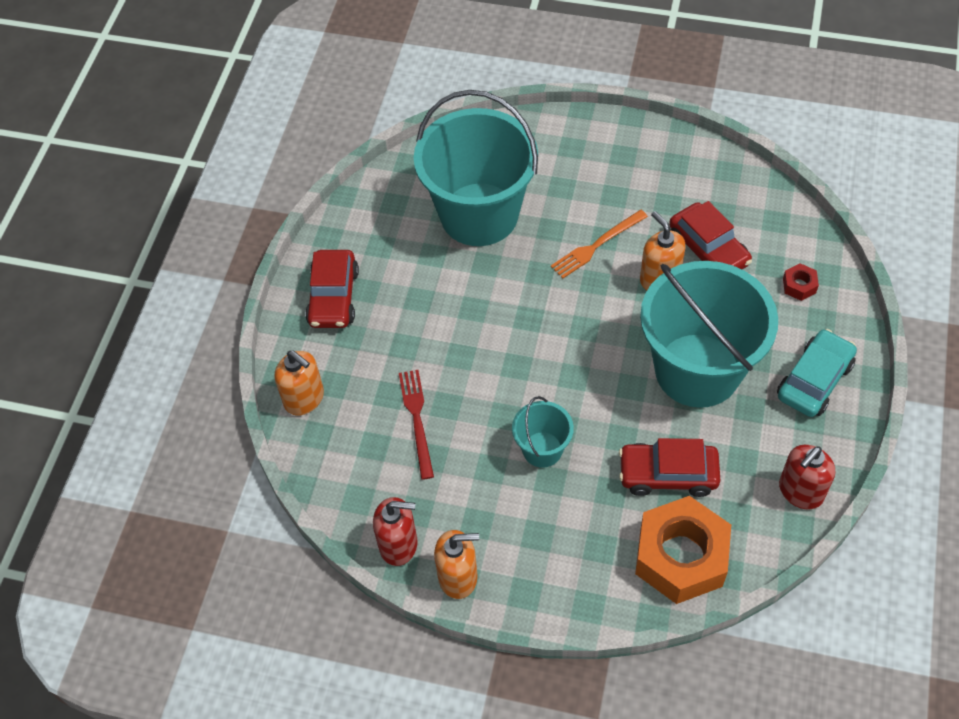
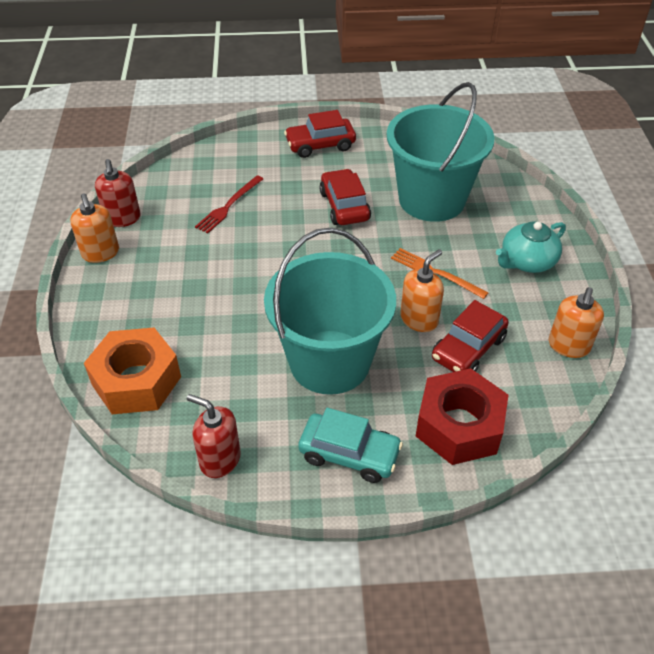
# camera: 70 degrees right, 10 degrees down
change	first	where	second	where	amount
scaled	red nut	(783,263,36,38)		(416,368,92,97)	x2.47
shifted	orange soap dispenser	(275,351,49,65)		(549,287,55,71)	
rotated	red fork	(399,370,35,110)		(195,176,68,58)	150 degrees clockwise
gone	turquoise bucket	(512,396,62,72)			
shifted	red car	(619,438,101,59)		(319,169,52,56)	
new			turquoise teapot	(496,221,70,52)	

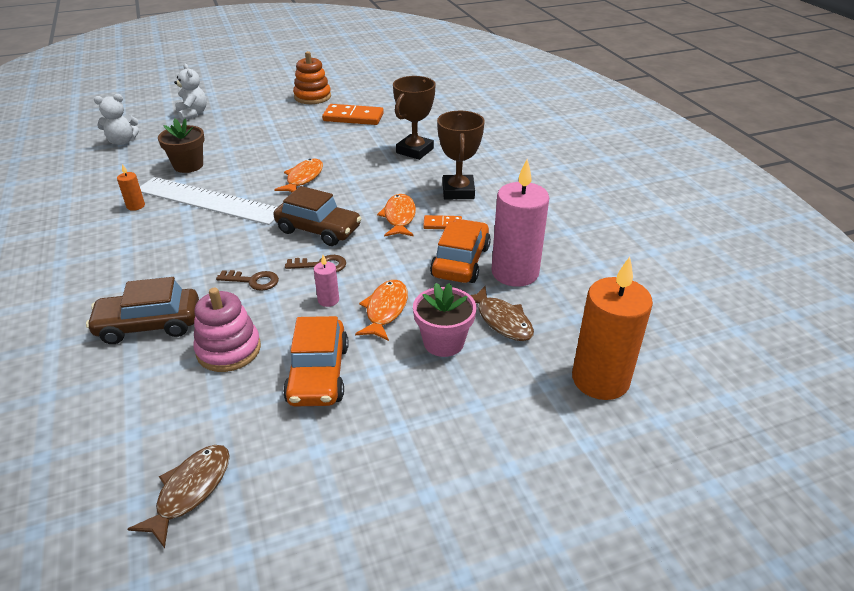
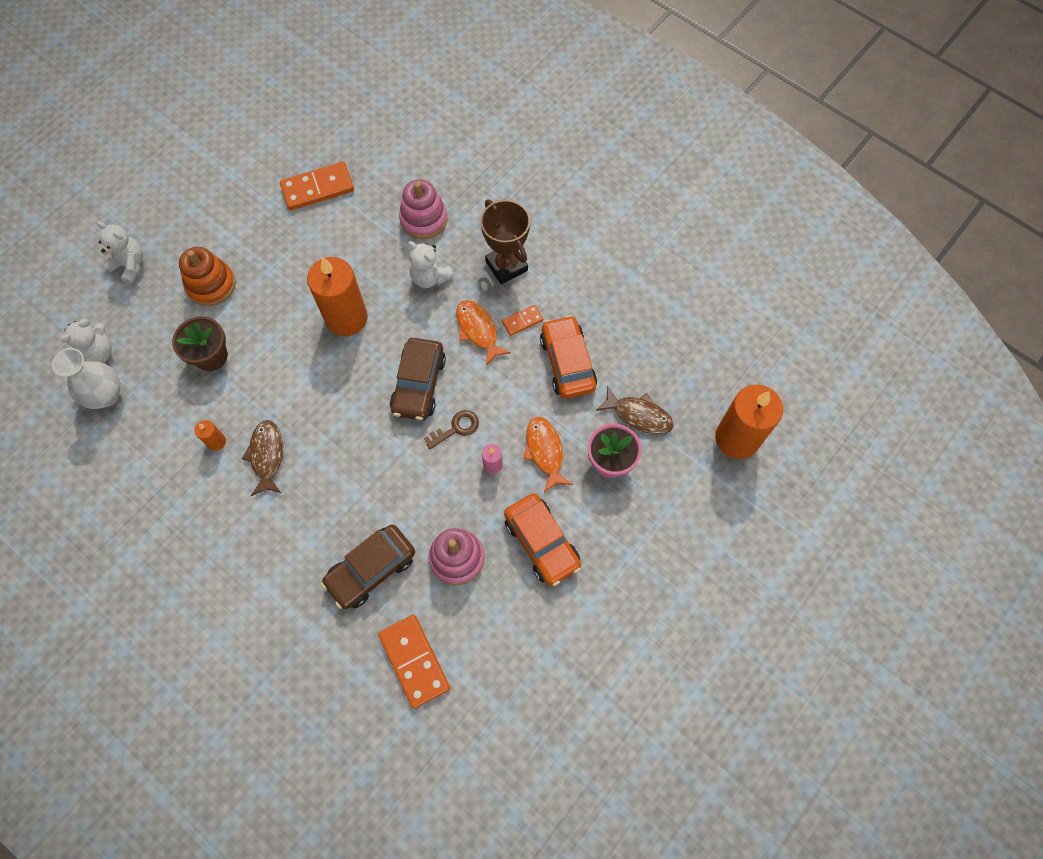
# camera: 30 degrees left, 30 degrees up
change	first	where	second	where	amount
shifted	orange stacking toy	(293,51,38,53)		(179,247,57,59)	
swapped	brown trophy	(393,76,43,84)	pink stacking toy	(399,179,48,60)	
swapped	orange fish	(274,159,49,34)	orange candle	(307,257,61,79)	
gone	pink candle	(492,159,57,128)			
gone	white ruler	(140,177,137,48)			
rotated	brown car	(273,186,89,60)		(390,338,56,83)	105 degrees clockwise
gone	brown key	(216,270,63,21)			
shifted	brown fish	(128,445,102,103)		(242,420,41,76)	
new			white teddy bear	(408,241,46,47)	
new			white vase	(52,348,68,61)	
new			orange domino	(378,614,72,95)	

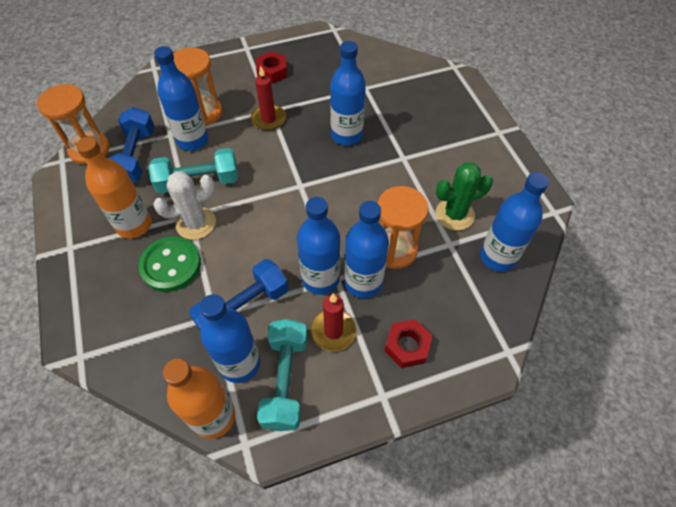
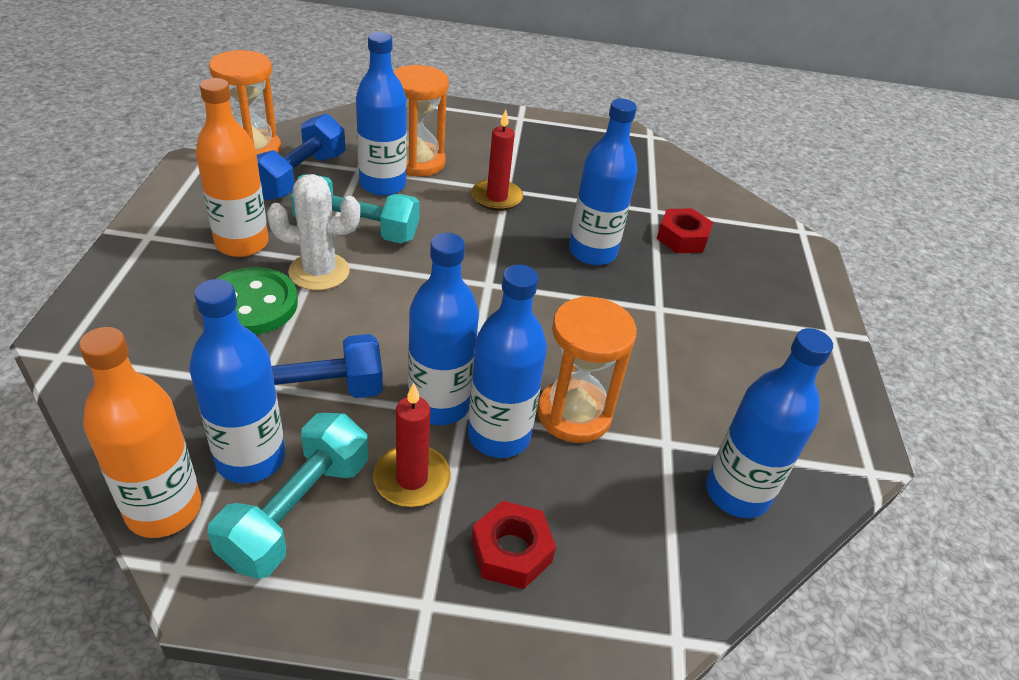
# camera: 20 degrees right, 15 degrees down
change	first	where	second	where	amount
shifted	red nut	(256,51,31,33)		(657,208,56,45)	
gone	green cactus	(436,162,57,69)			

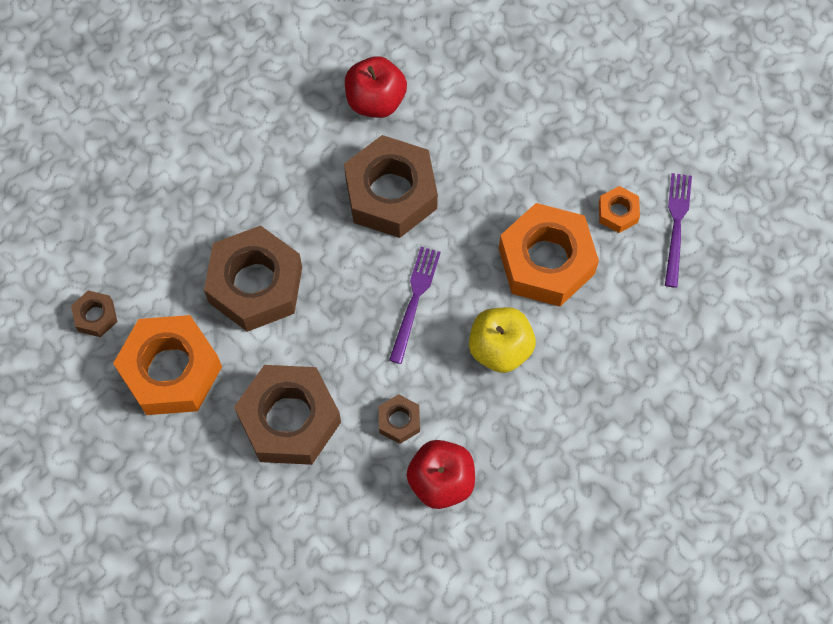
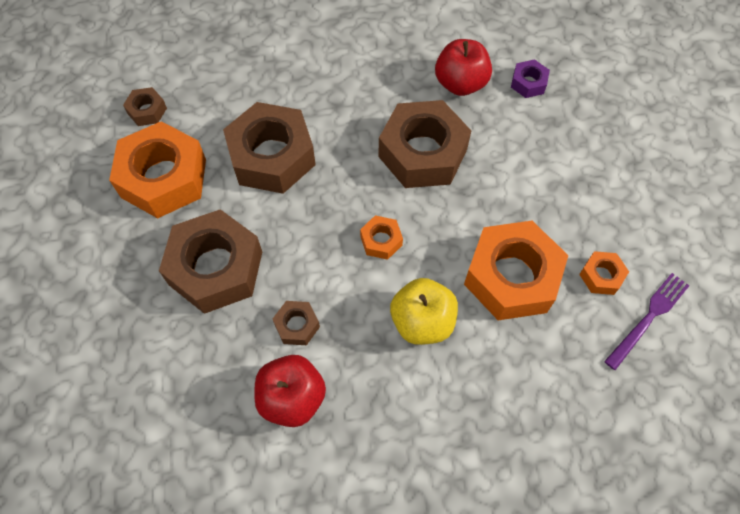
# camera: 35 degrees right, 5 degrees down
change	first	where	second	where	amount
swapped	purple fork	(389,247,52,117)	orange nut	(360,215,43,45)	
new			purple nut	(511,59,39,39)	

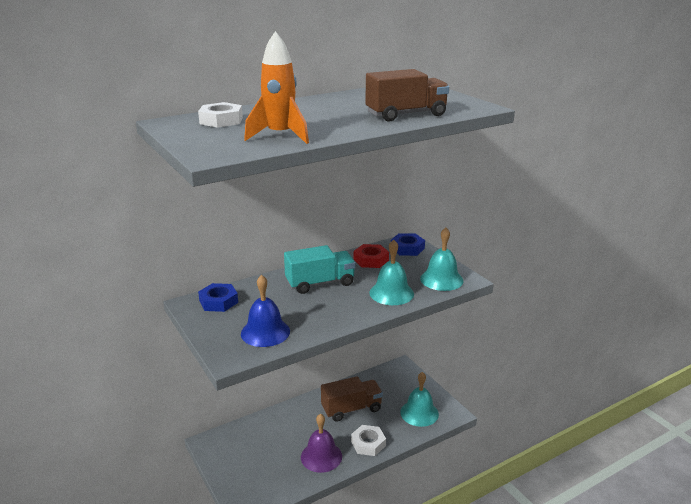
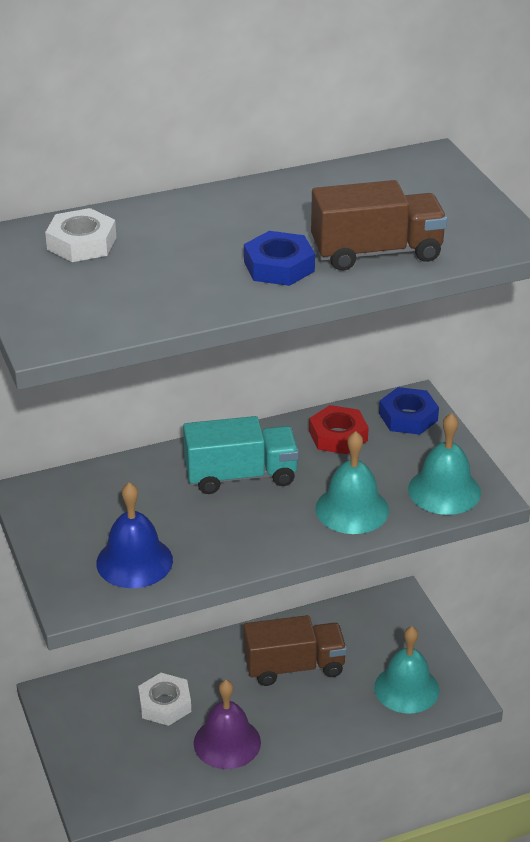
# camera: 10 degrees right, 10 degrees up
change	first	where	second	where	amount
gone	orange rocket	(244,31,65,113)			
shifted	blue nut	(198,283,40,29)		(244,231,71,55)	
shifted	white nut	(351,425,35,31)		(138,673,53,53)	

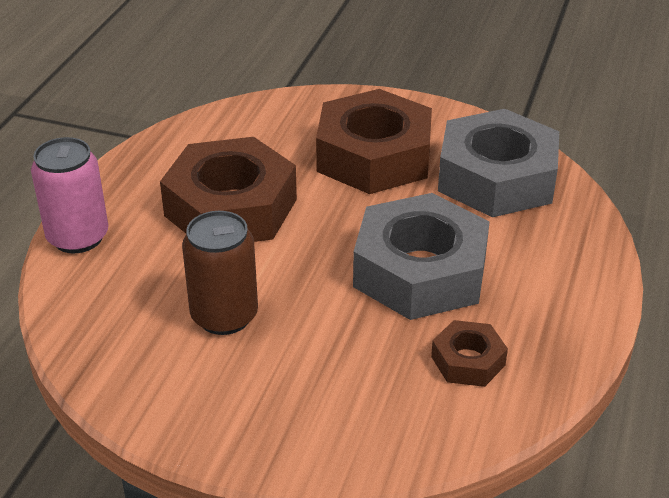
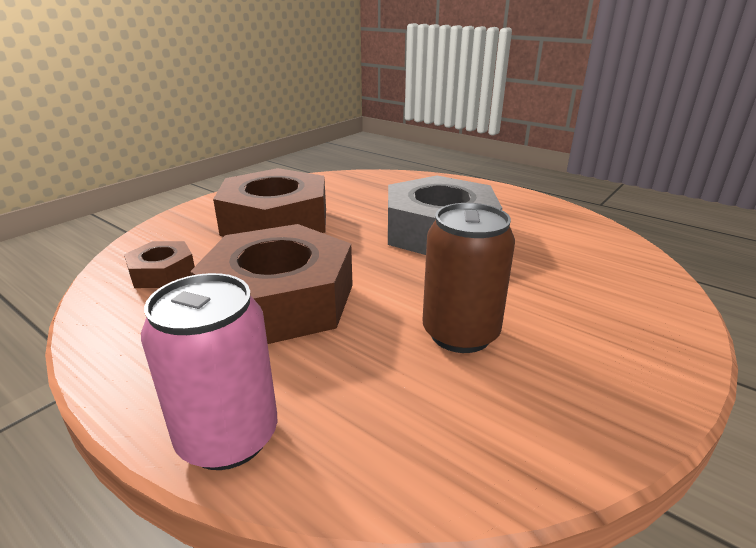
# camera: 70 degrees left, 10 degrees down
change	first	where	second	where	amount
gone	grey nut	(438,109,121,108)			
shifted	brown nut	(431,320,77,67)		(124,241,71,47)	

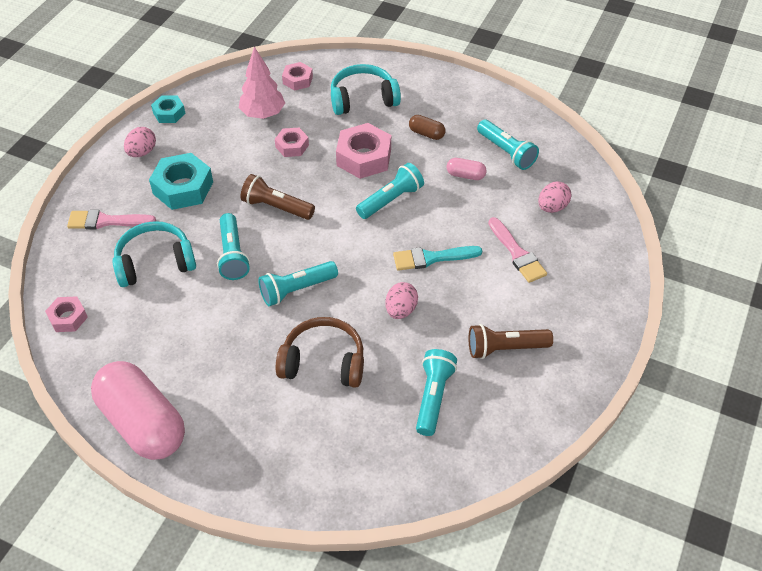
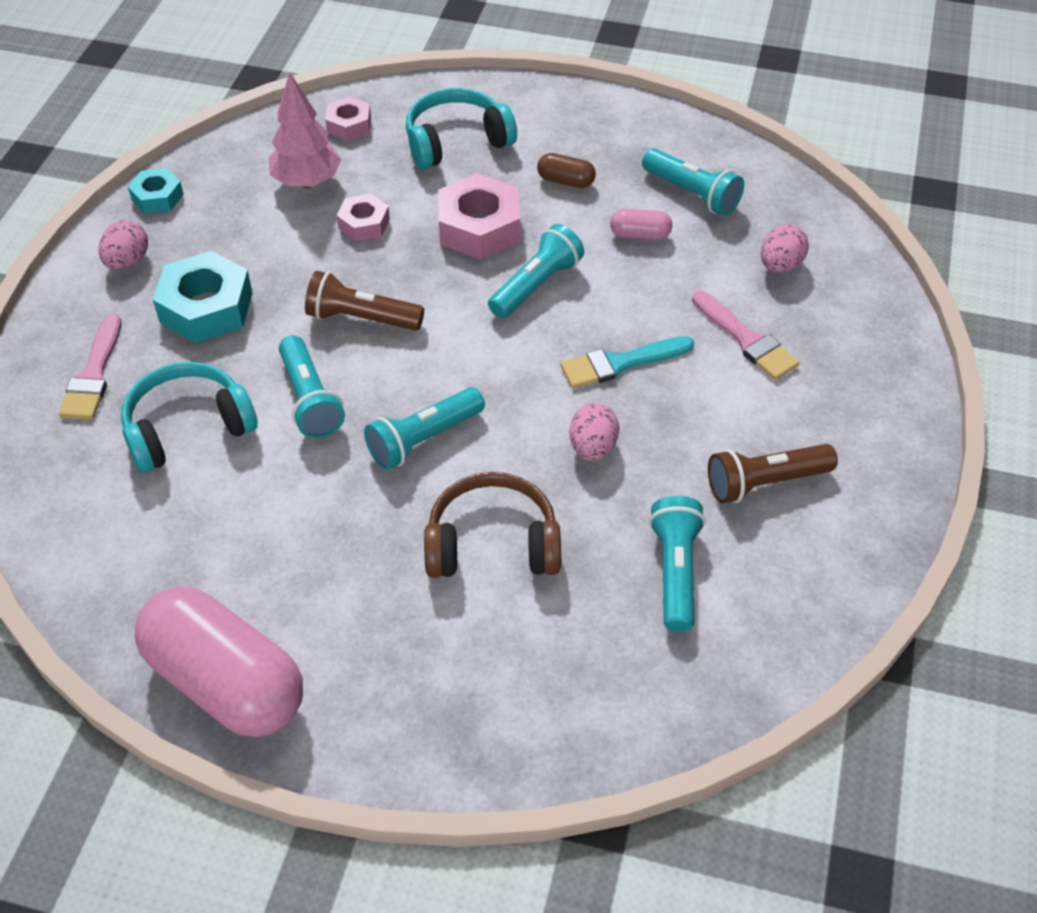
# camera: 10 degrees left, 0 degrees up
change	first	where	second	where	amount
rotated	pink brush	(67,210,89,19)		(59,313,62,107)	75 degrees counterclockwise
gone	pink nut	(45,296,43,36)			

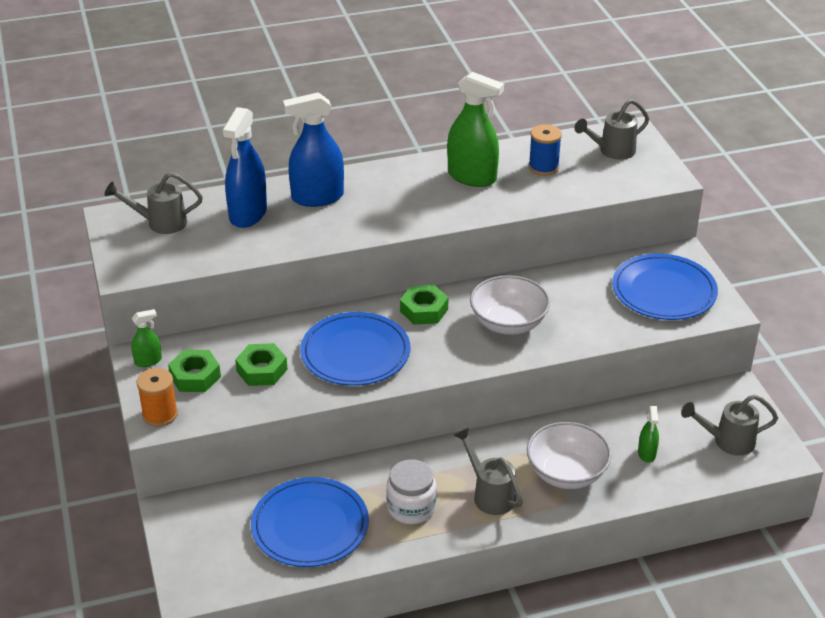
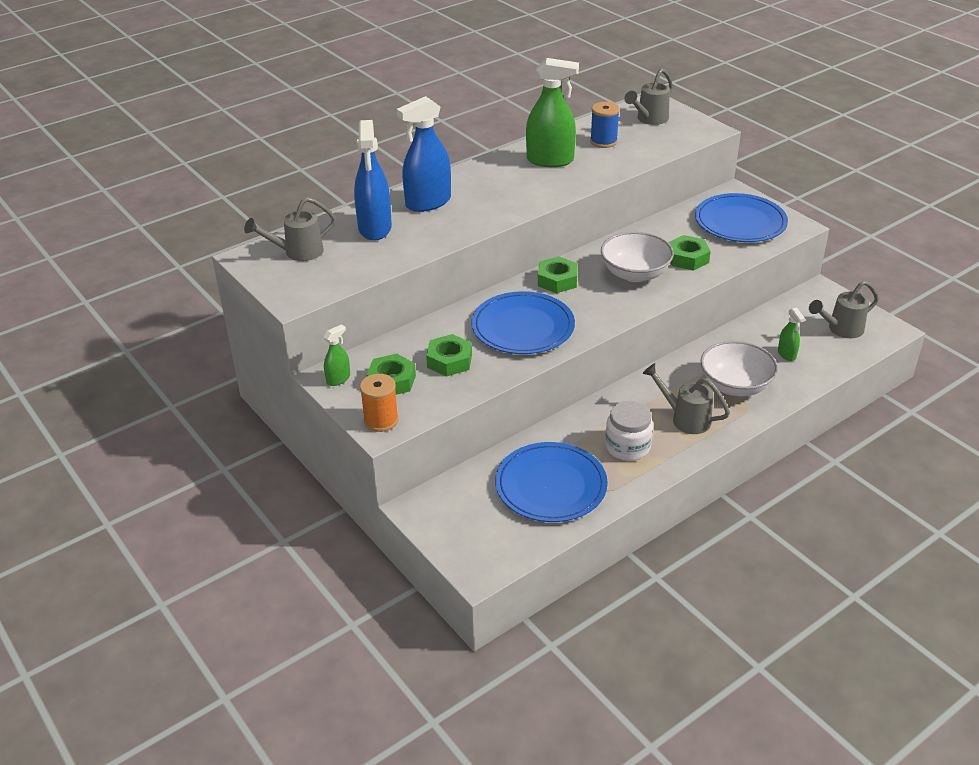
# camera: 20 degrees left, 0 degrees up
change	first	where	second	where	amount
new			green nut	(668,235,43,36)	

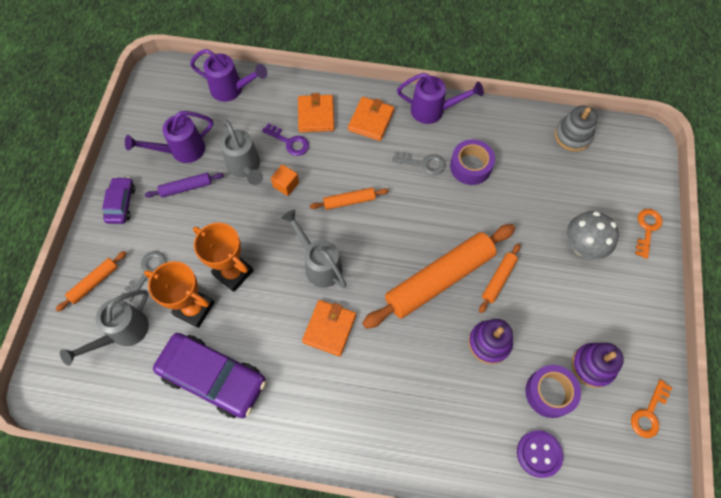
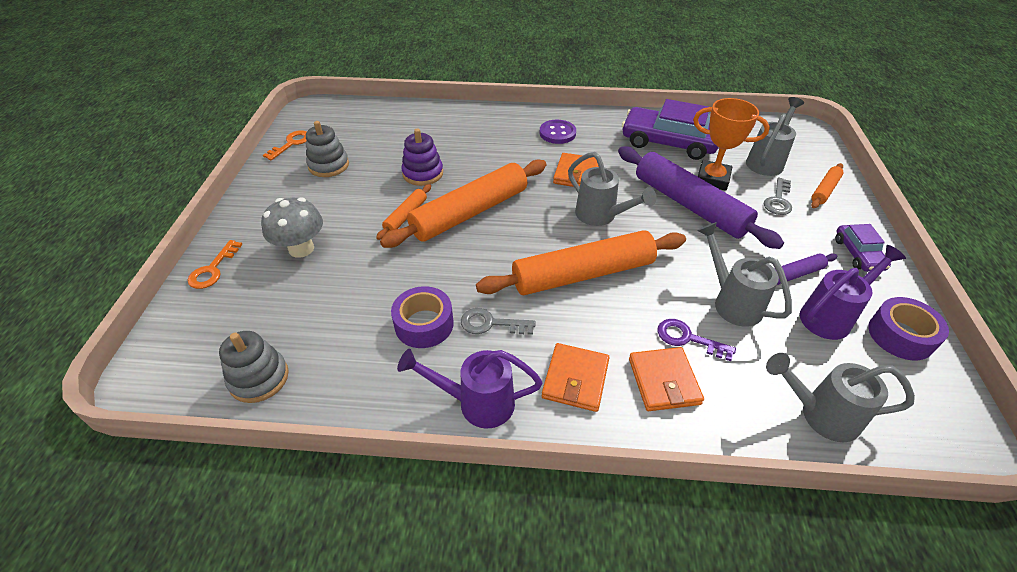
# camera: 175 degrees right, 20 degrees down
change	first	where	second	where	amount
repainted	purple watering can	(190,49,77,53)	grey watering can	(766,353,149,89)	
gone	orange cube	(271,164,28,32)			
scaled	orange rolling pin	(310,187,79,23)		(476,230,210,65)	x2.17
swapped	orange trophy	(193,223,61,69)	purple rolling pin	(618,146,166,103)	
repainted	purple stacking toy	(572,343,52,45)	grey stacking toy	(306,121,43,56)	
shifted	purple tape	(525,365,56,53)		(868,297,81,63)	
shifted	purple button	(517,430,46,48)		(539,120,37,24)	

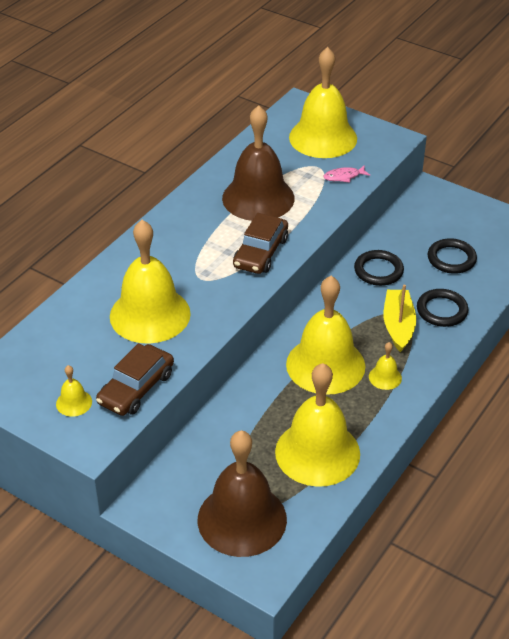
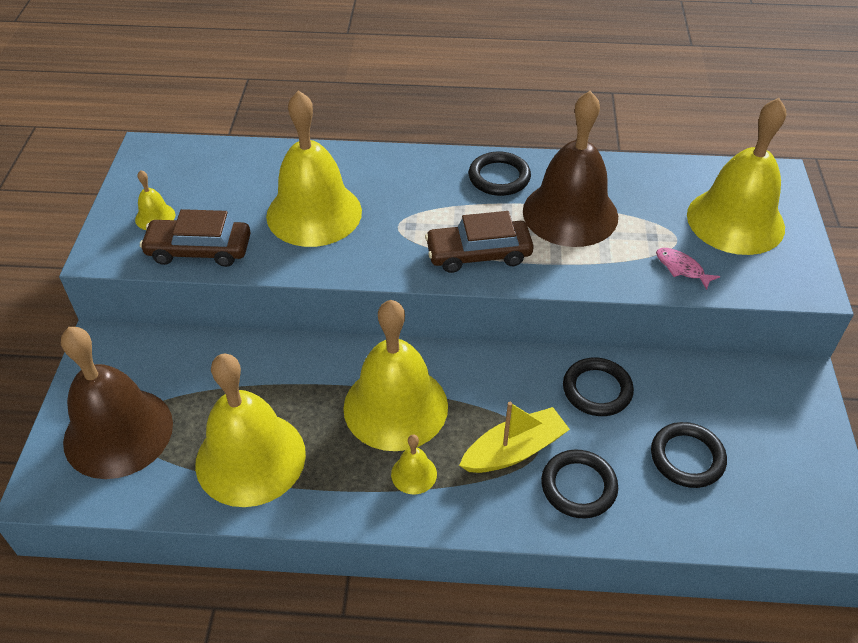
# camera: 60 degrees right, 5 degrees up
change	first	where	second	where	amount
new			black ring	(469,151,62,45)	

